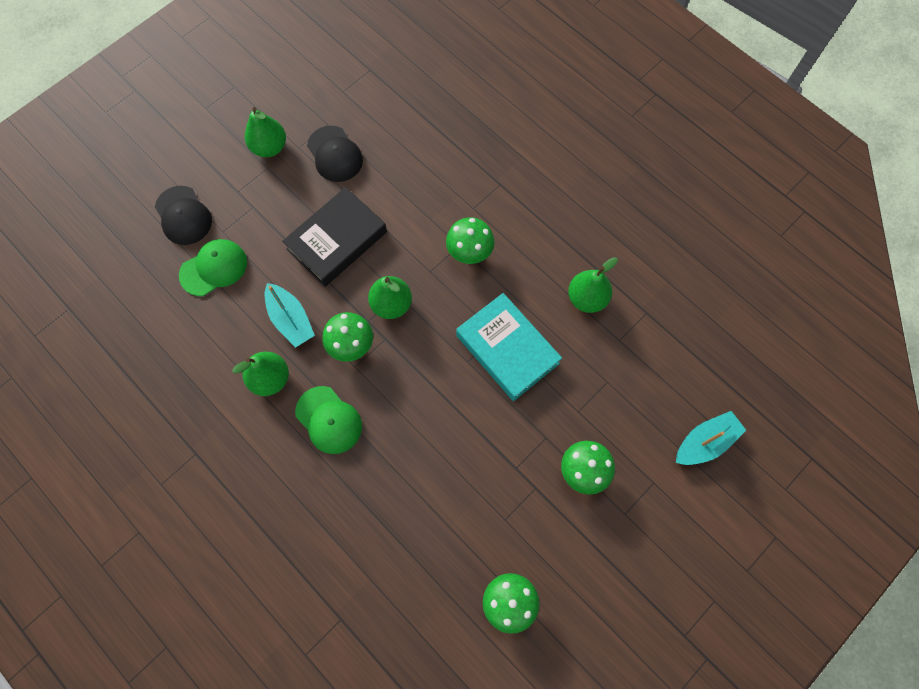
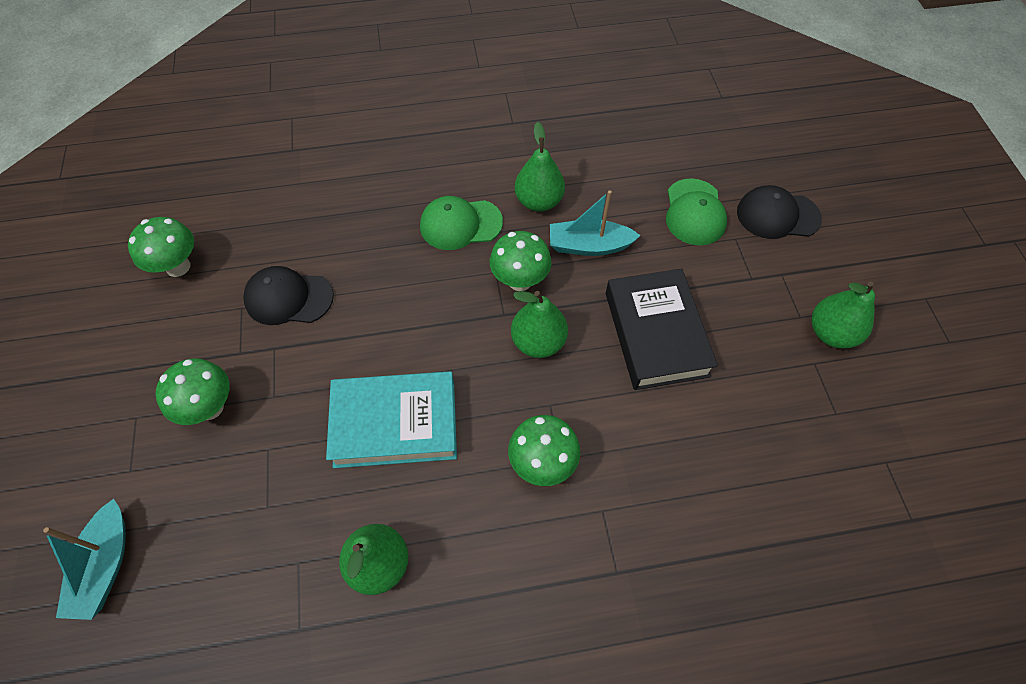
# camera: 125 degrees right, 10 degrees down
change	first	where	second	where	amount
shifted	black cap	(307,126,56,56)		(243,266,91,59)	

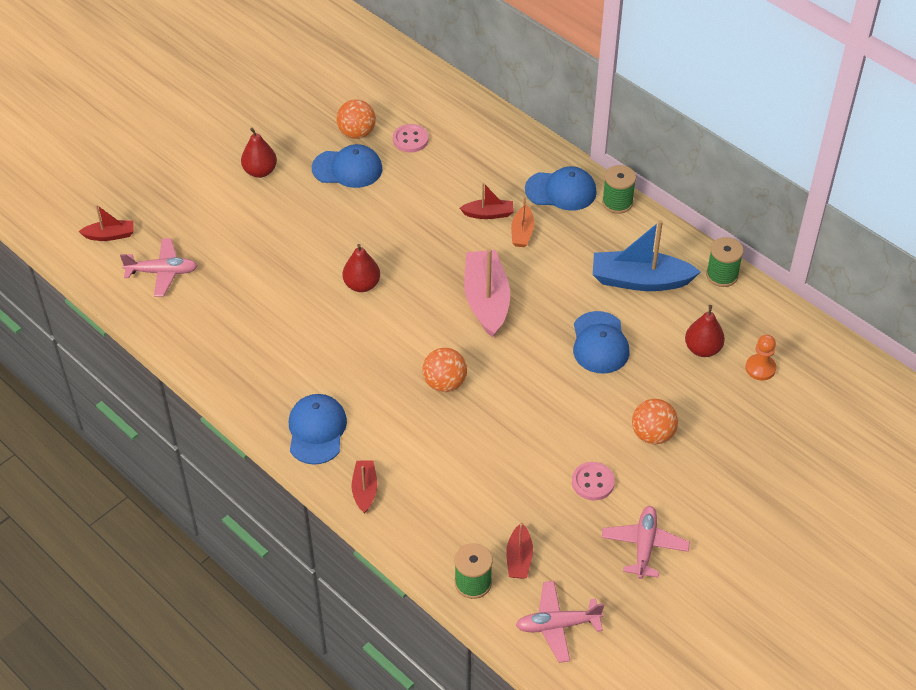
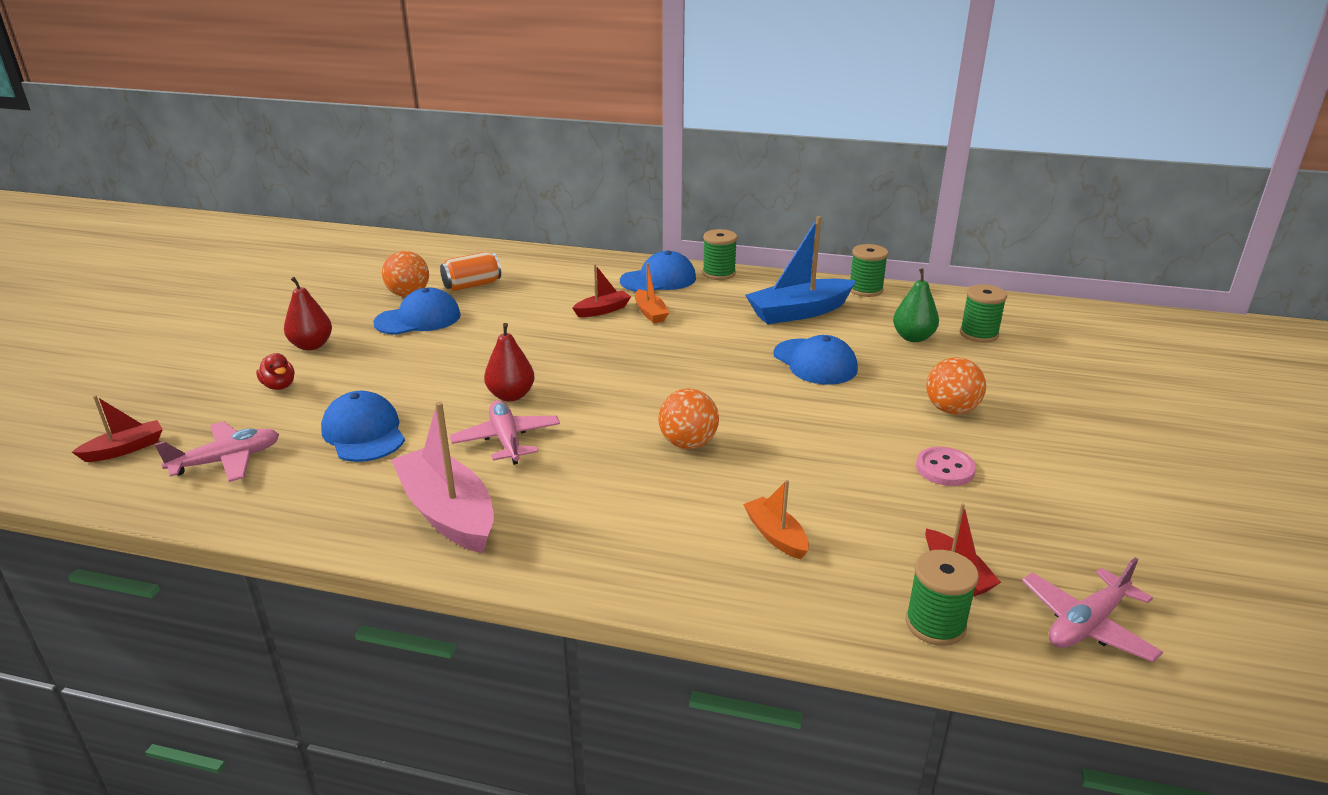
# camera: 30 degrees left, 20 degrees down
change	first	where	second	where	amount
swapped	pink button	(393,124,36,29)	orange can	(440,252,61,39)	
shifted	pink boat	(464,249,46,89)		(391,402,103,151)	
repainted	red pear	(685,305,40,52)	green pear	(893,269,46,73)	
swapped	orange pawn	(745,335,31,46)	green spool	(960,284,47,59)	
shifted	blue cap	(289,394,58,71)		(321,391,84,71)	
gone	red boat	(351,460,26,54)			
shifted	pink plane	(601,506,89,73)		(450,400,110,65)	
new			red duck	(256,353,39,37)	
new			orange boat	(743,480,66,79)	

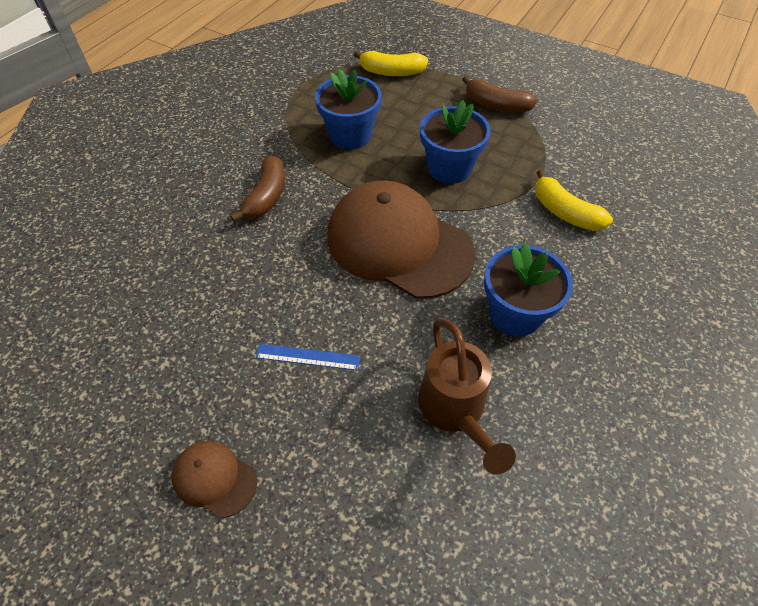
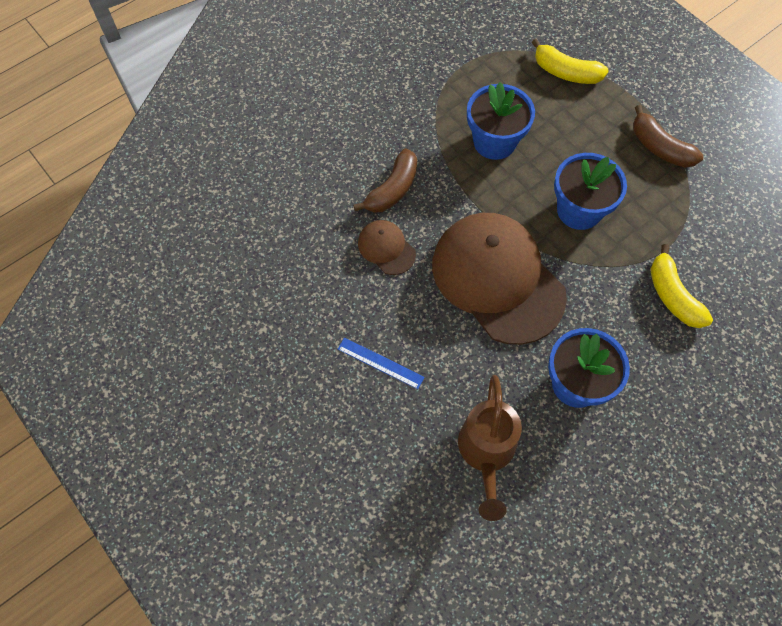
# camera: 20 degrees right, 10 degrees up
change	first	where	second	where	amount
shifted	brown cap	(172,441,85,77)		(358,220,58,55)	

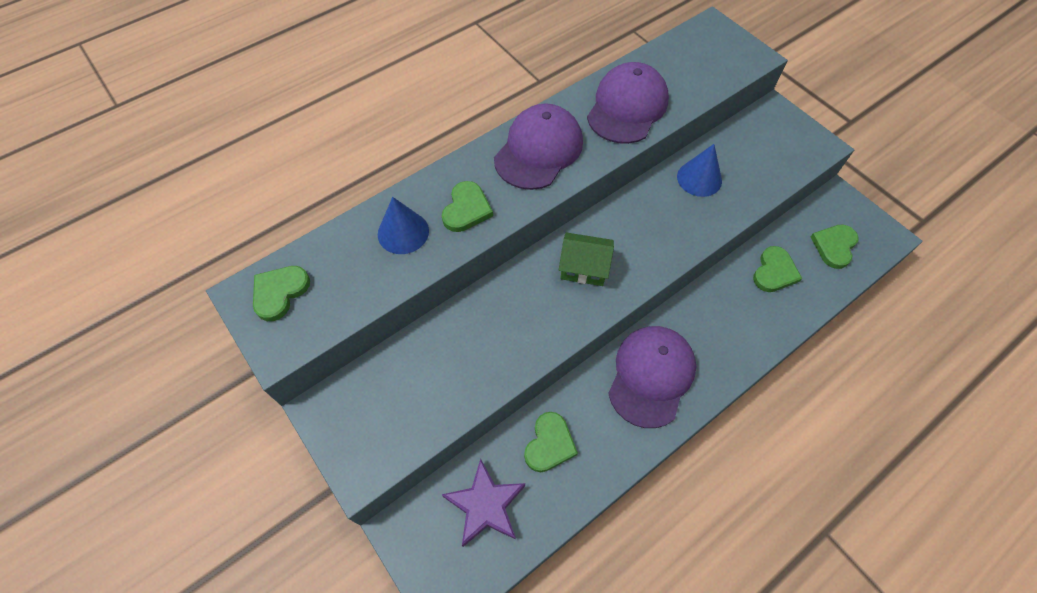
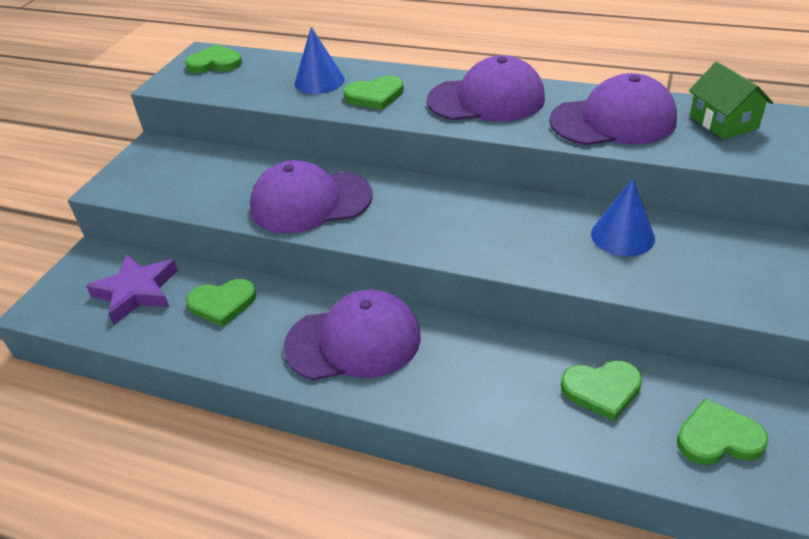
# camera: 60 degrees right, 20 degrees down
change	first	where	second	where	amount
shifted	green house	(559,232,55,54)		(689,62,84,77)	
new			purple cap	(250,160,123,73)	

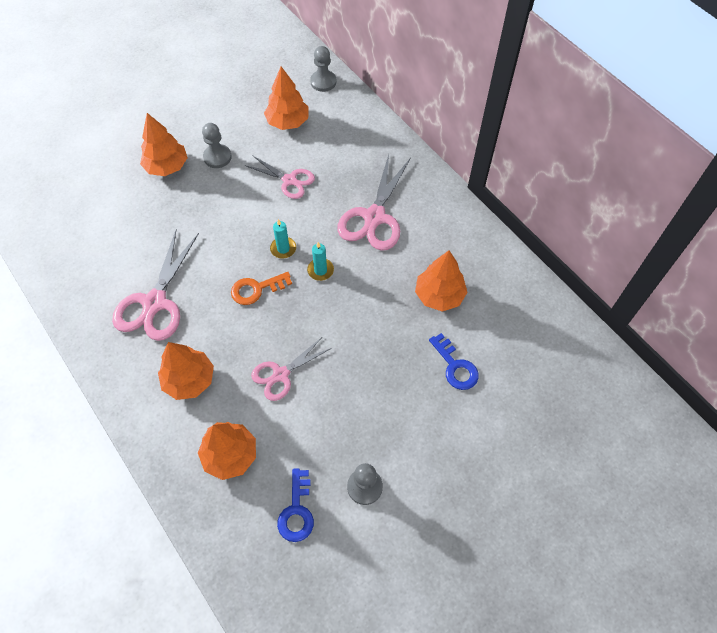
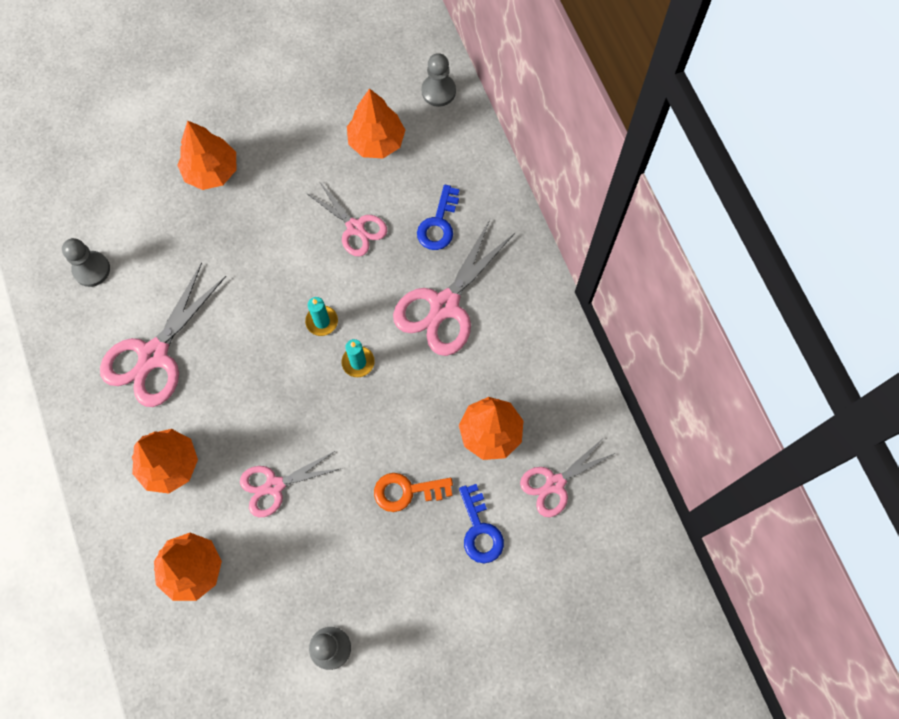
# camera: 15 degrees right, 10 degrees up
change	first	where	second	where	amount
shifted	grey pawn	(202,123,30,45)		(62,238,48,49)	
shifted	orange key	(231,272,61,33)		(374,473,79,39)	
shifted	blue key	(277,468,37,74)		(417,185,42,65)	
new			pink scissors	(520,439,95,78)	

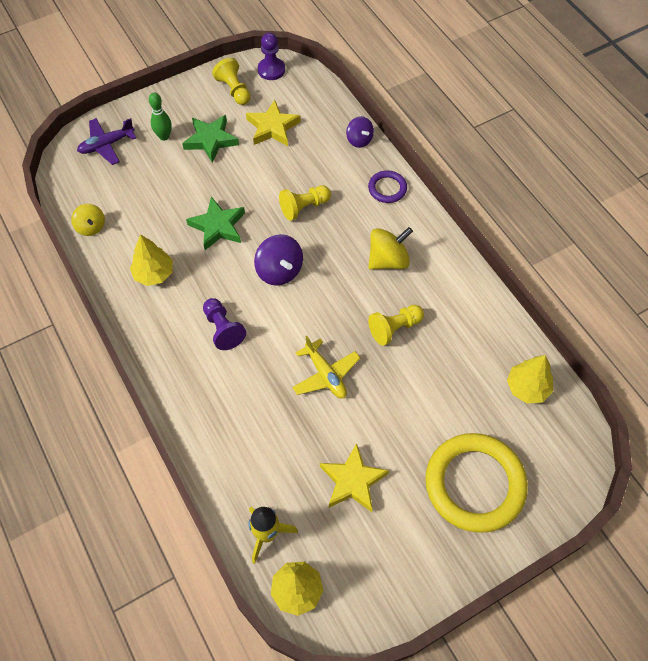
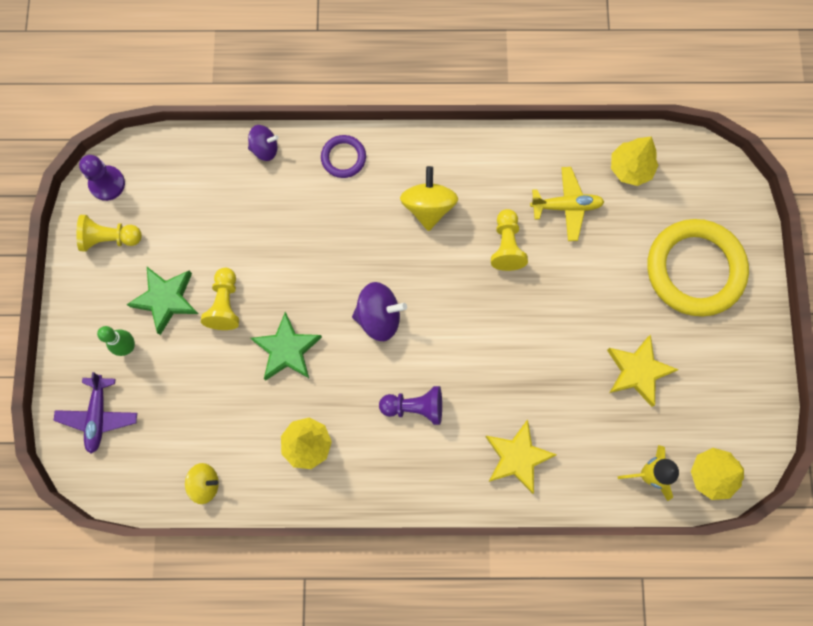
# camera: 60 degrees left, 15 degrees up
change	first	where	second	where	amount
shifted	yellow star	(246,100,55,46)		(485,420,72,74)	
shifted	yellow pawn	(279,185,52,36)		(201,268,38,62)	
shifted	yellow plane	(292,336,68,62)		(530,167,74,74)	

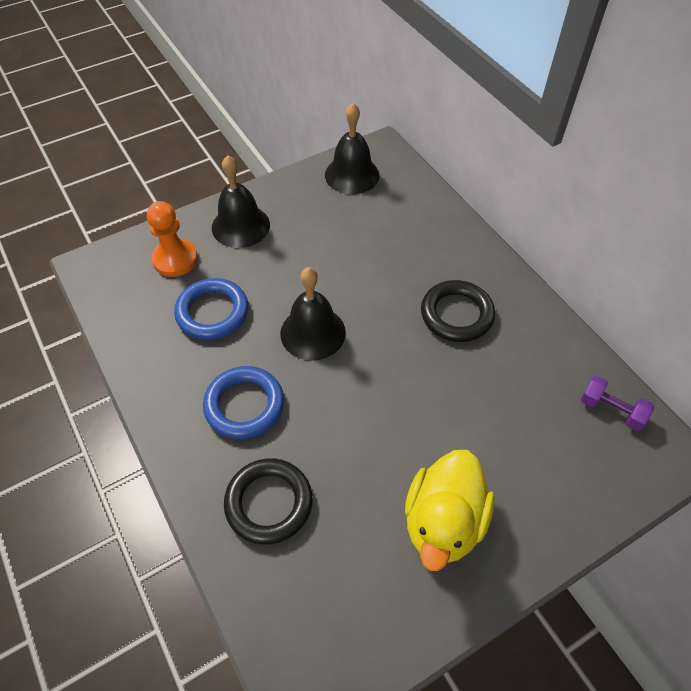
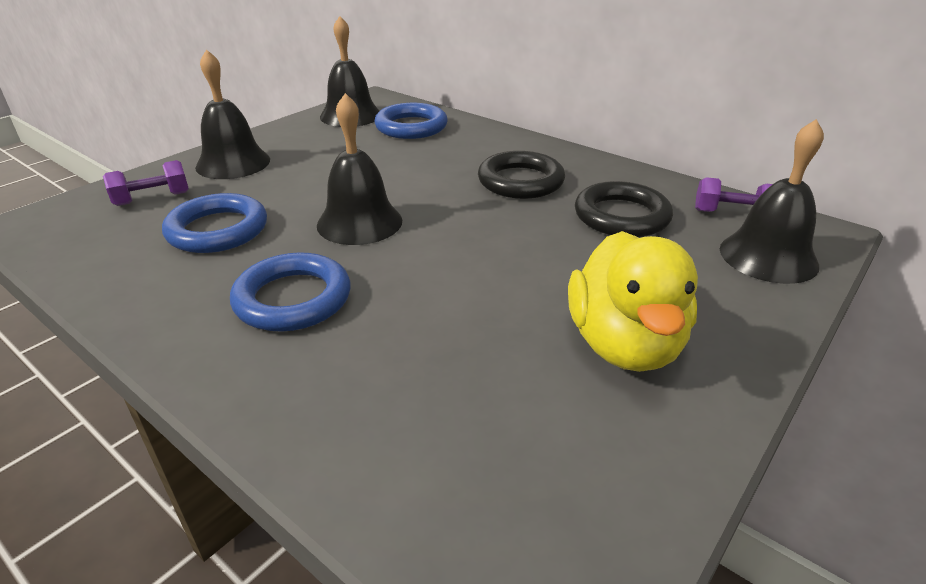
# camera: 20 degrees left, 20 degrees down
change	first	where	second	where	amount
swapped	orange pawn	(147,201,51,76)	purple dumbbell	(103,160,86,46)	
shifted	black ring	(224,458,89,87)		(575,181,98,56)	
new			blue ring	(374,103,74,36)	
new			black bell	(720,119,104,165)	

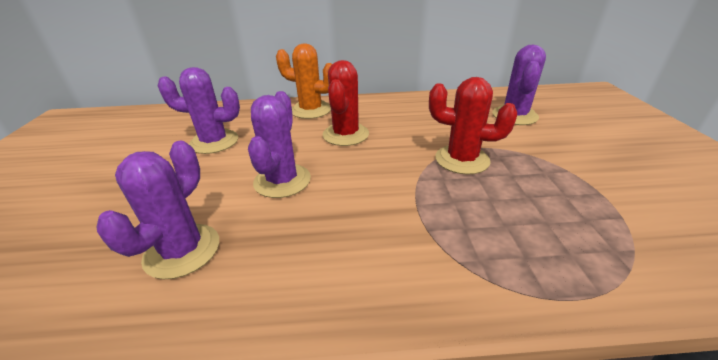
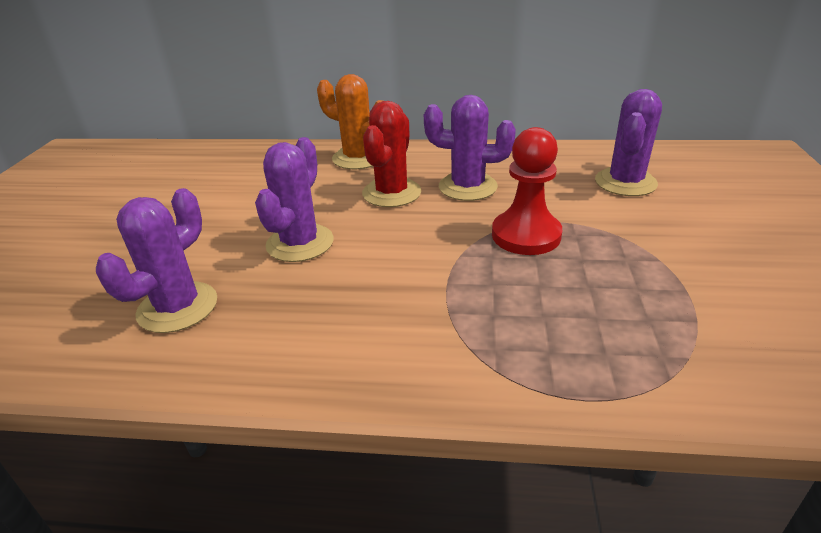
# camera: 10 degrees right, 0 degrees up
change	first	where	second	where	amount
shifted	purple cactus	(158,67,82,87)		(424,95,92,106)	
swapped	red cactus	(429,77,88,97)	red pawn	(492,127,70,128)	

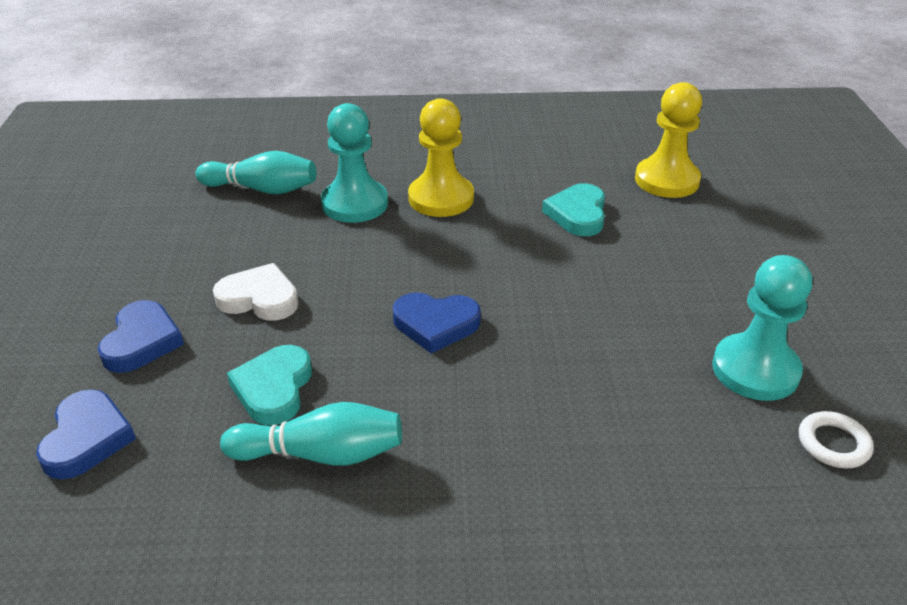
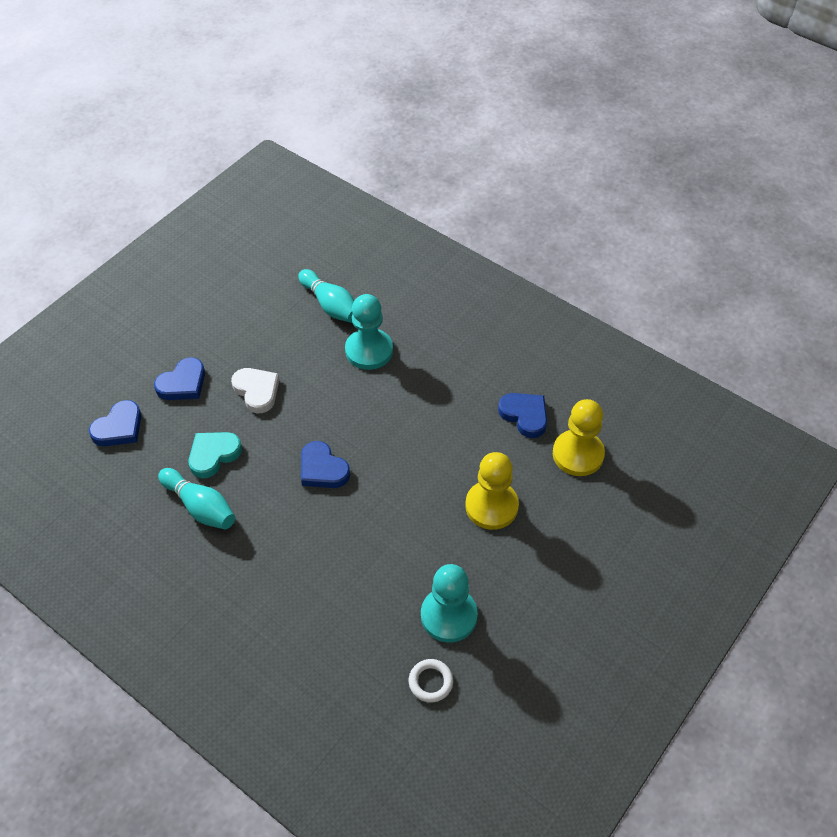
# camera: 40 degrees right, 15 degrees up
change	first	where	second	where	amount
shifted	yellow pawn	(408,98,66,119)		(465,452,54,78)	
gone	turquoise heart	(542,183,63,53)			
new			blue heart	(498,393,49,45)	

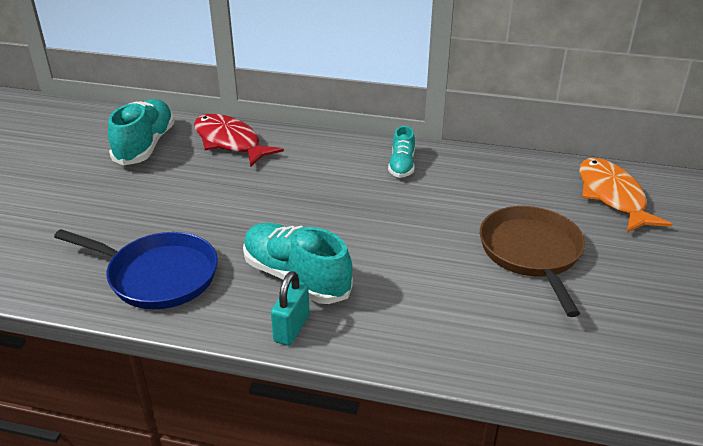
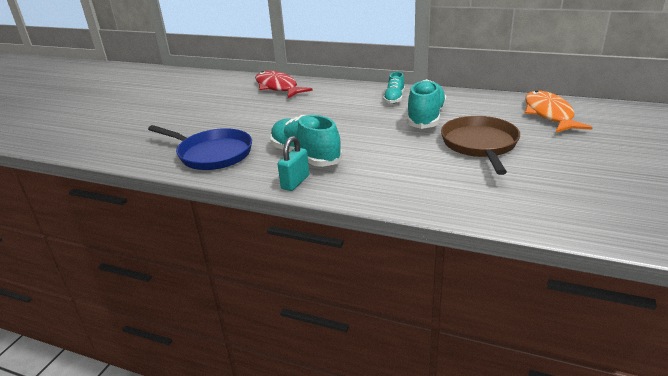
# camera: 10 degrees right, 5 degrees down
change	first	where	second	where	amount
shifted	turquoise shoe	(108,99,67,66)		(407,79,40,50)	

